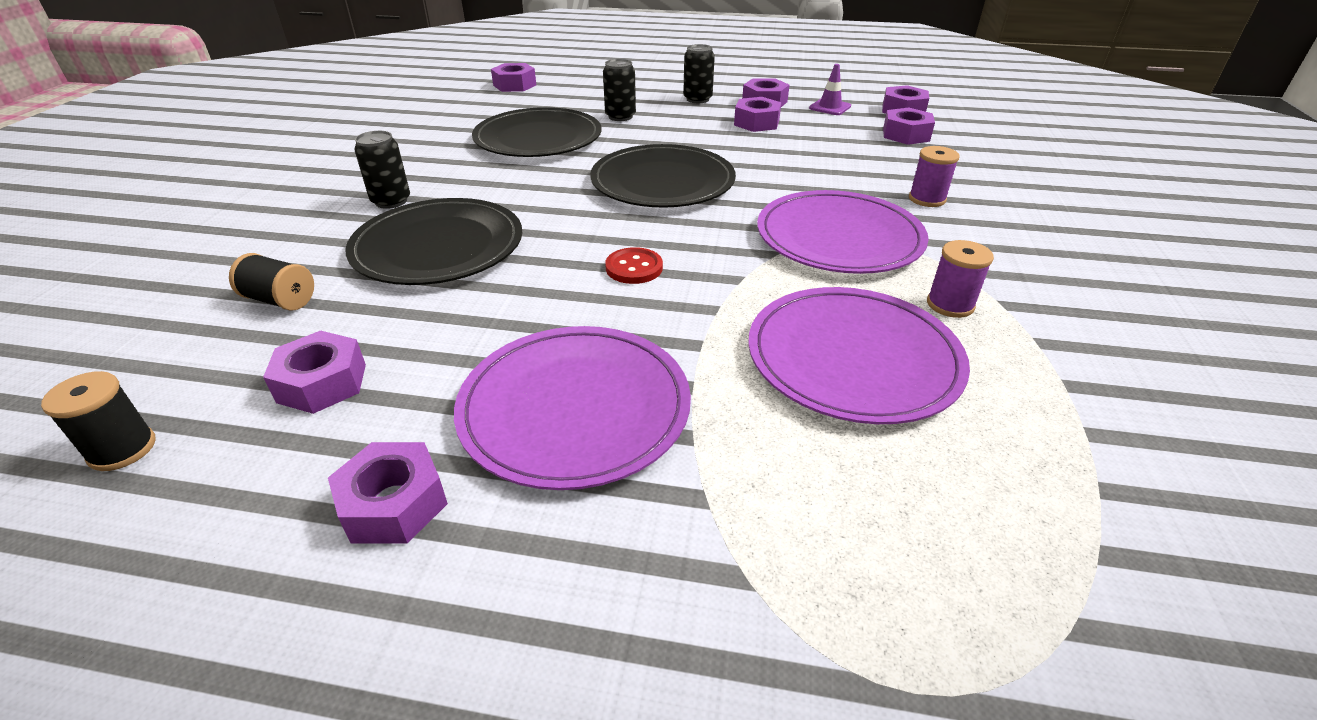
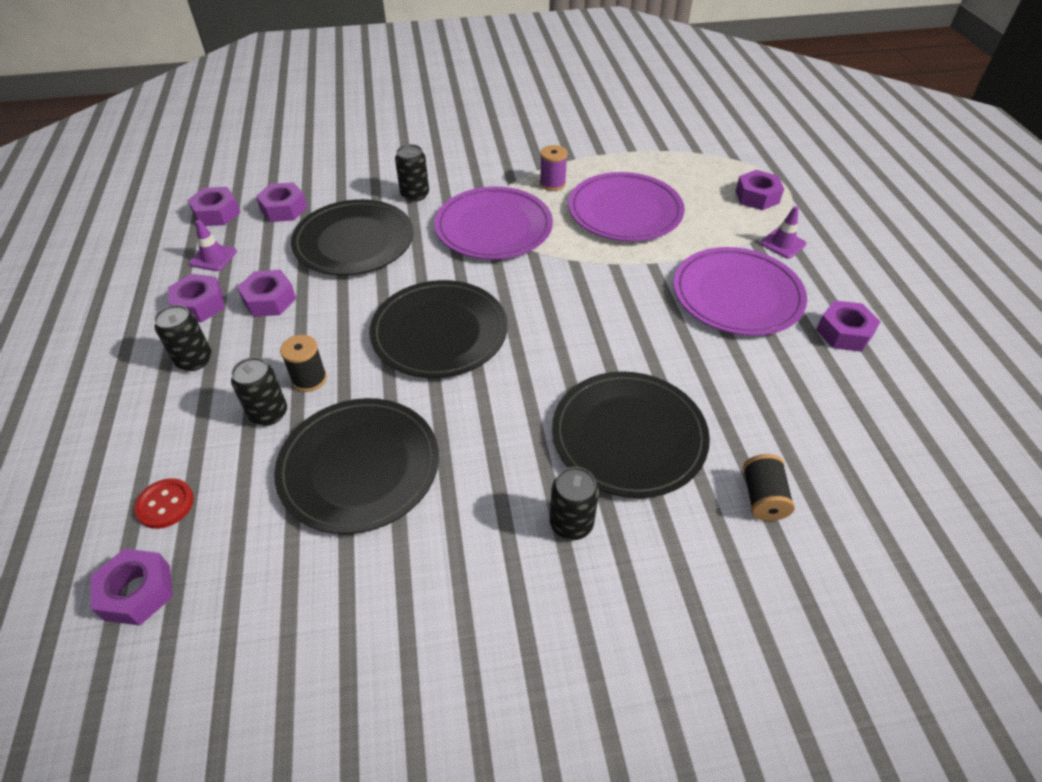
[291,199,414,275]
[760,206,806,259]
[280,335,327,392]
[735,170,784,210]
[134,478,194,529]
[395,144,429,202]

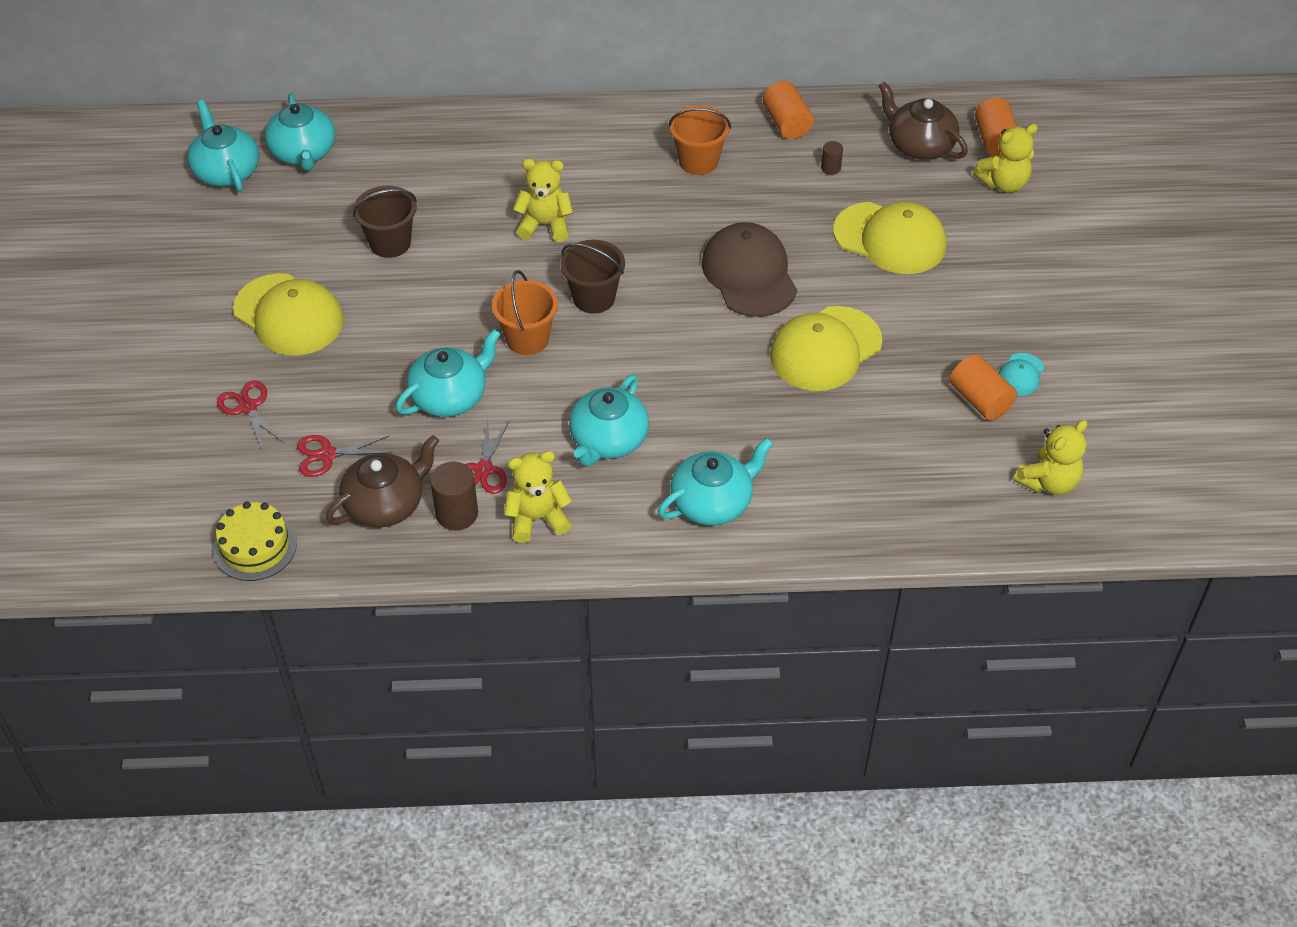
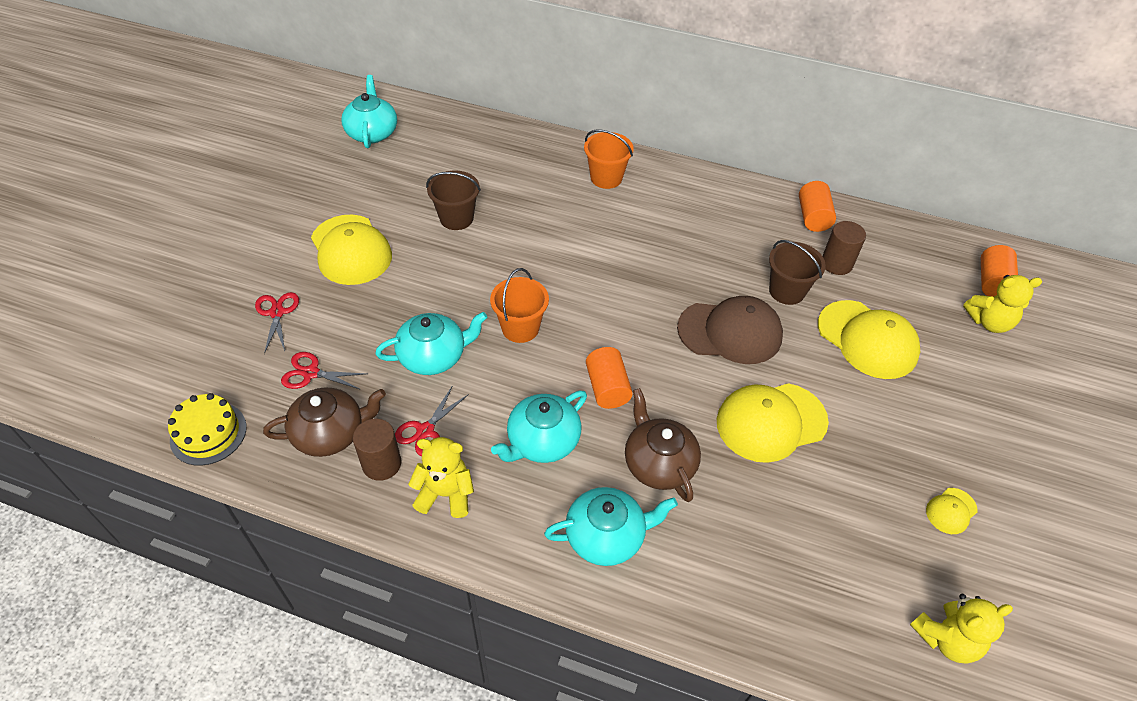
[265,93,335,171] (first image)
[513,159,573,242] (first image)
[769,240,826,305]
[584,129,634,189]
[625,388,701,502]
[586,347,633,409]
[926,488,978,534]
[677,296,783,364]
[823,221,866,275]

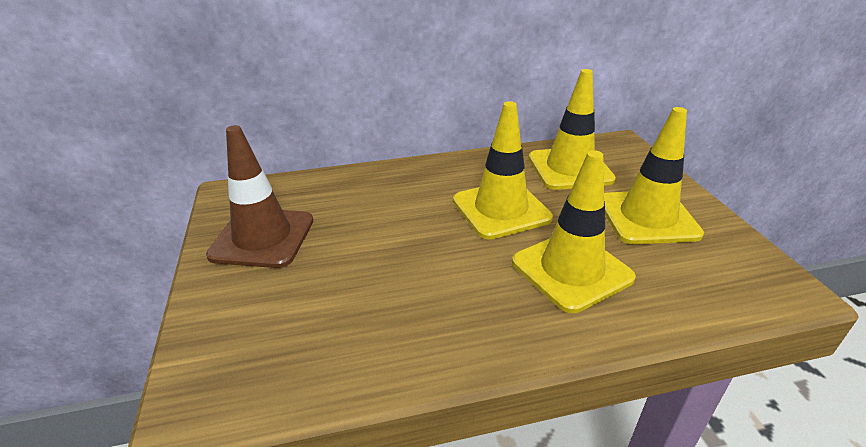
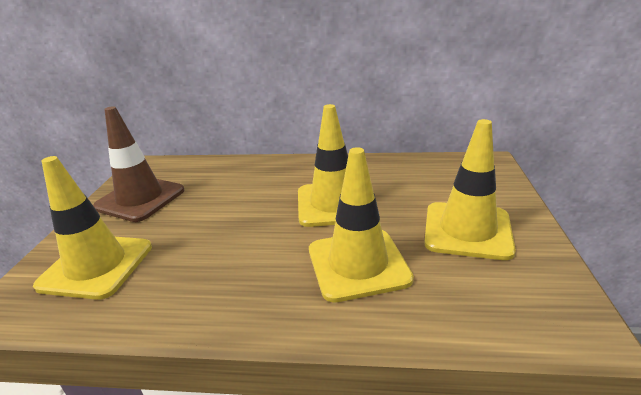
[33,156,152,300]

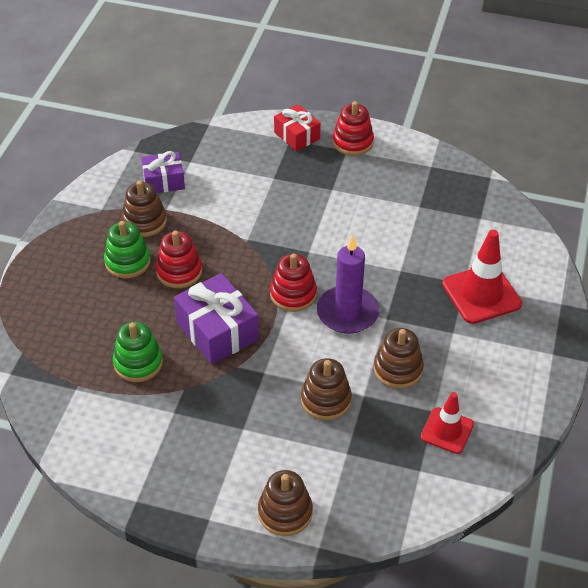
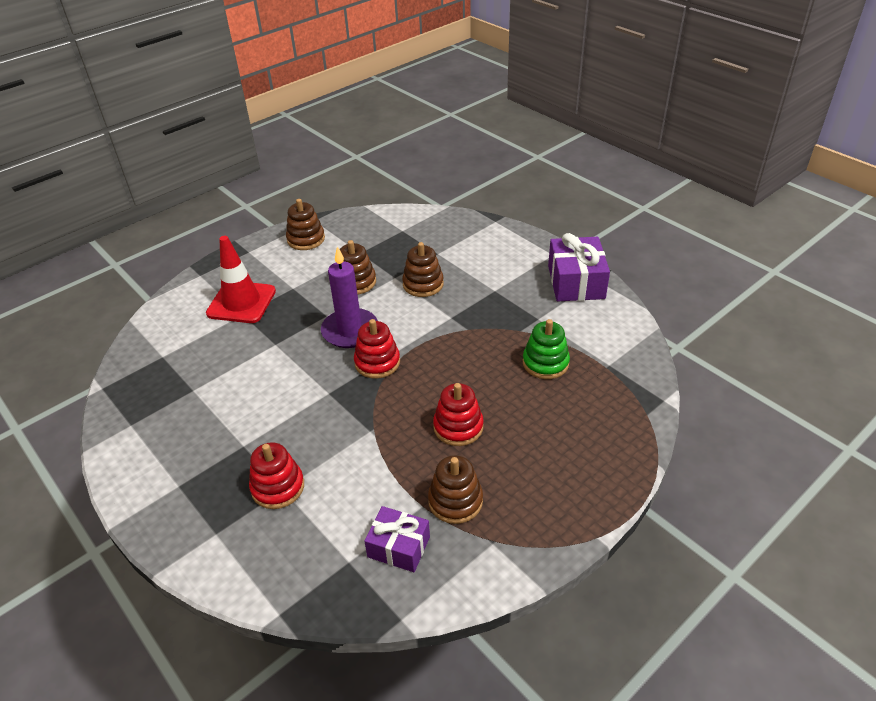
[104,221,151,278] (first image)
[274,104,321,151] (first image)
[421,392,474,454] (first image)
[548,233,610,301]
[286,199,325,250]
[249,442,304,509]

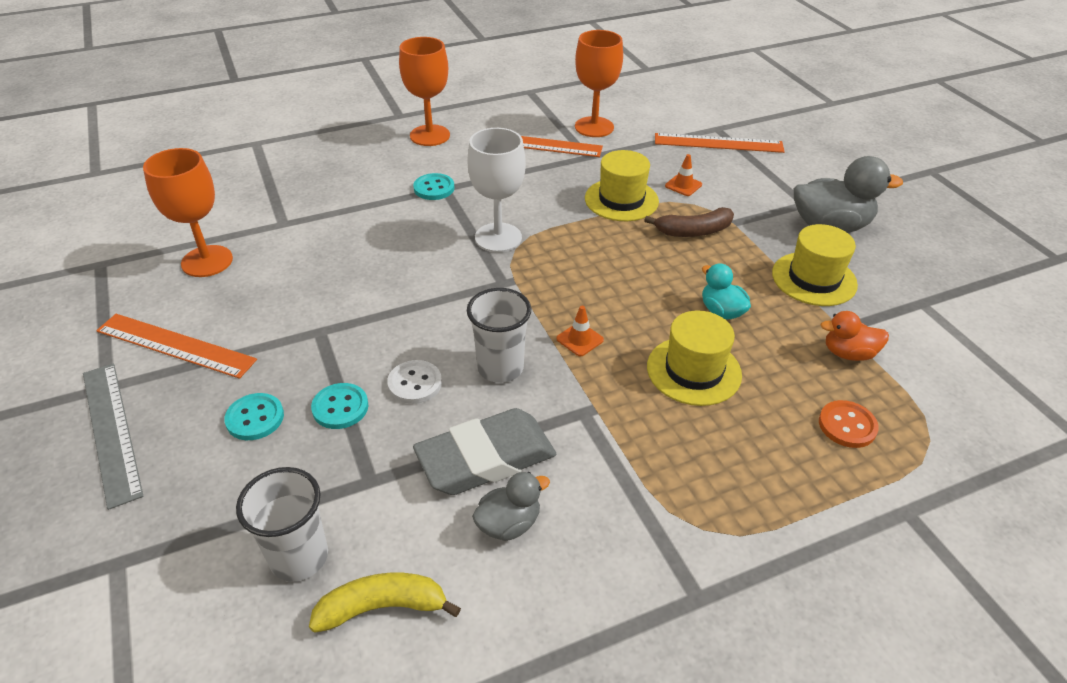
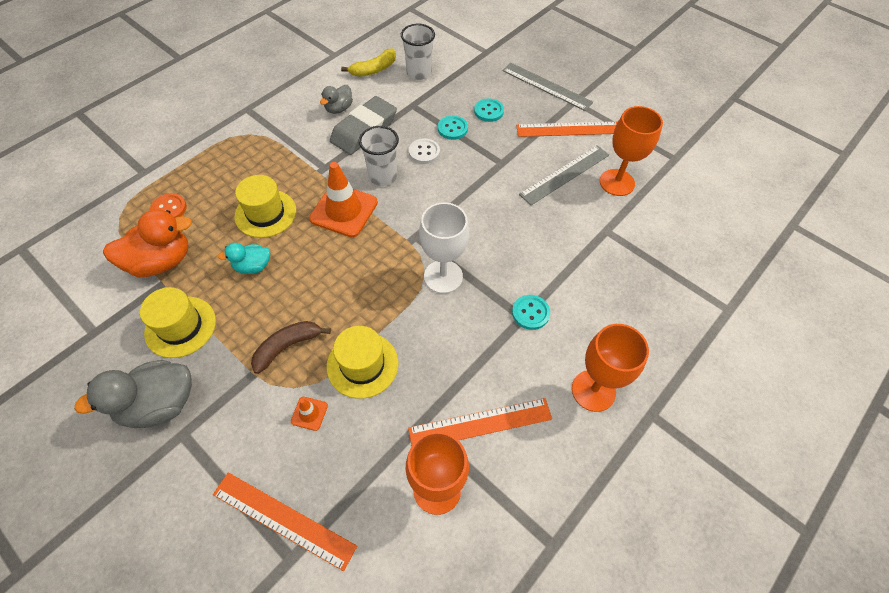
[519,145,609,205]
[213,472,357,571]
[218,243,270,274]
[309,162,378,237]
[103,209,192,277]

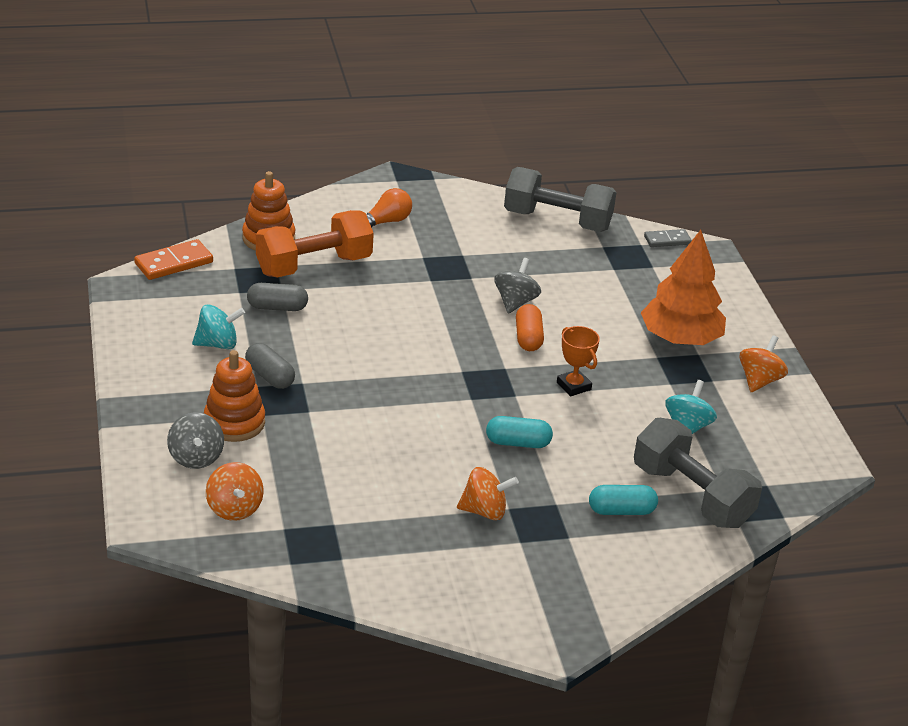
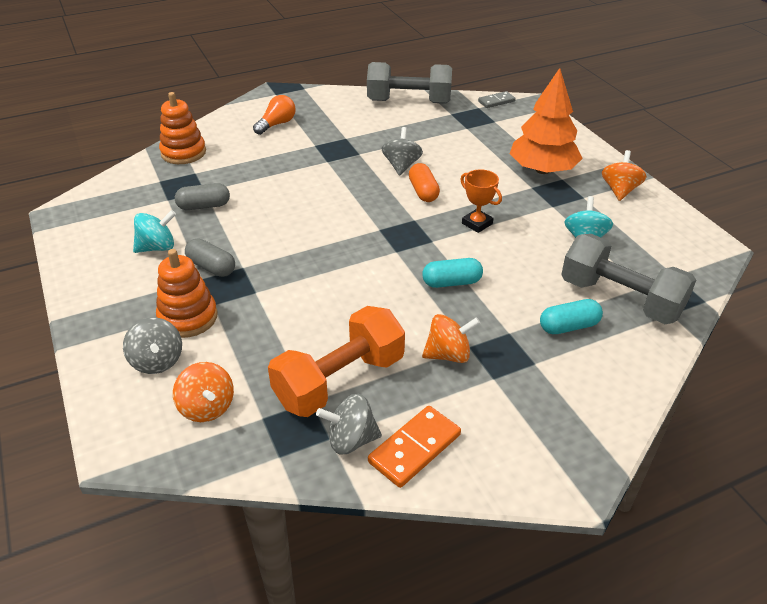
[316,394,382,454]
[368,406,461,488]
[268,306,405,417]

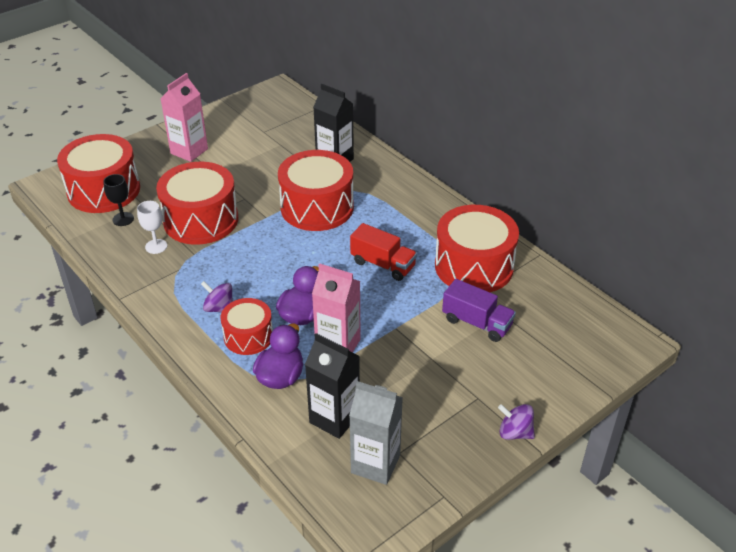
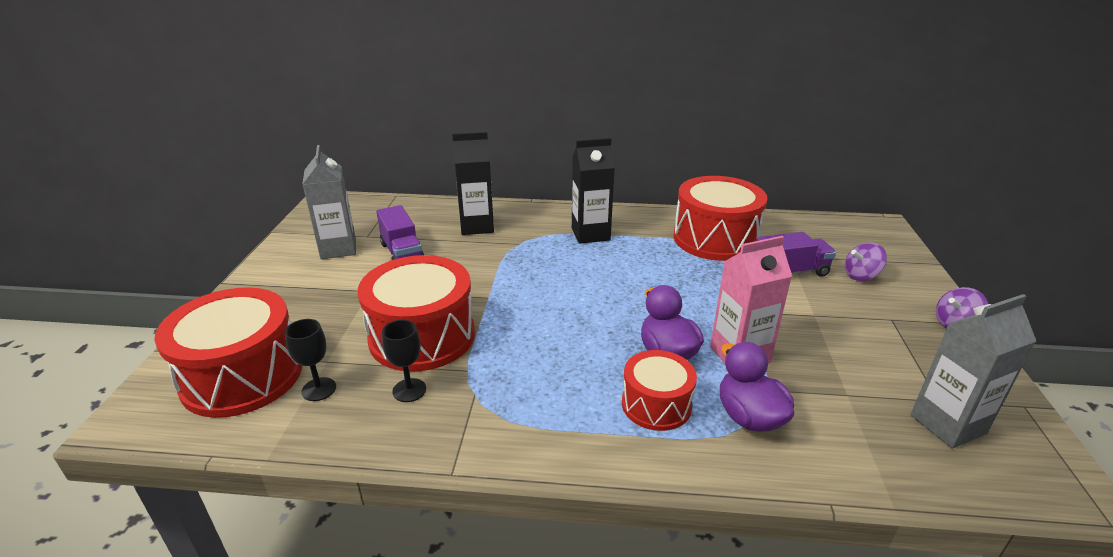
[160,73,208,162] (first image)
[278,150,354,231] (first image)
[350,223,417,281] (first image)
[303,145,356,259]
[376,205,424,261]
[845,243,887,281]
[572,138,615,244]
[382,320,426,402]

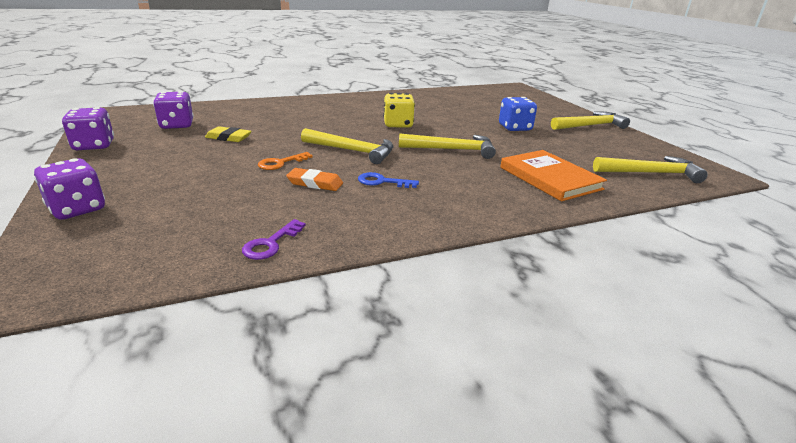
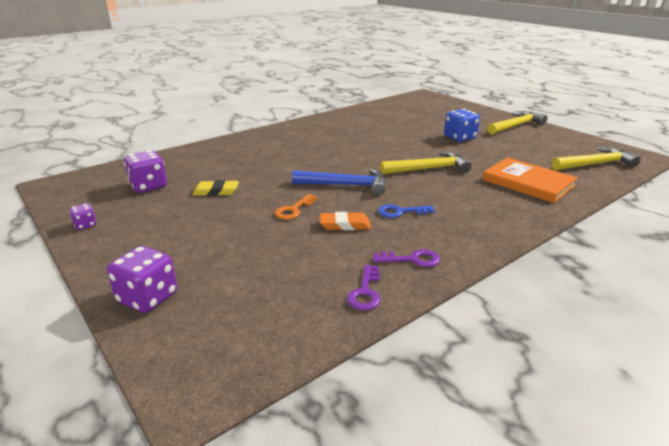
[383,93,415,128] (first image)
[373,249,440,267]
[292,169,386,195]
[69,203,97,230]

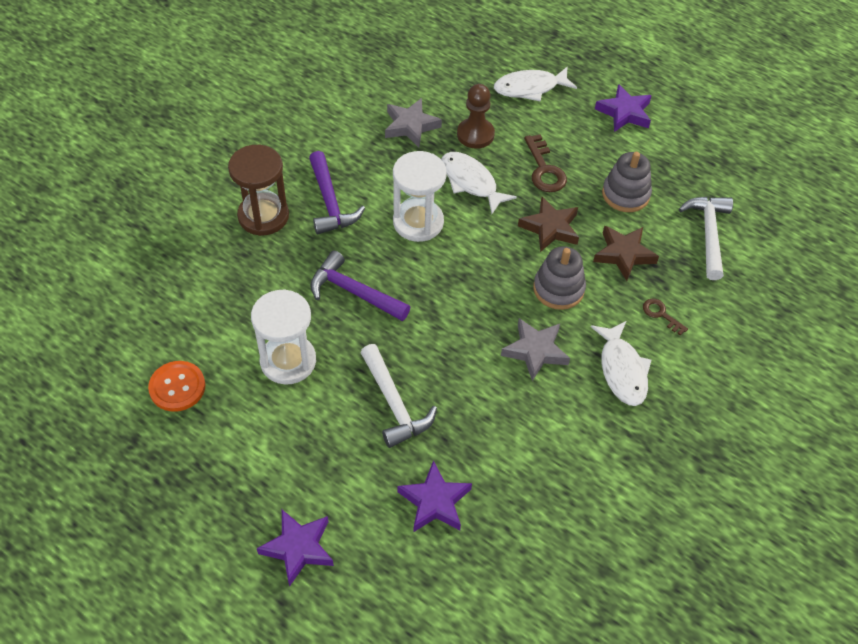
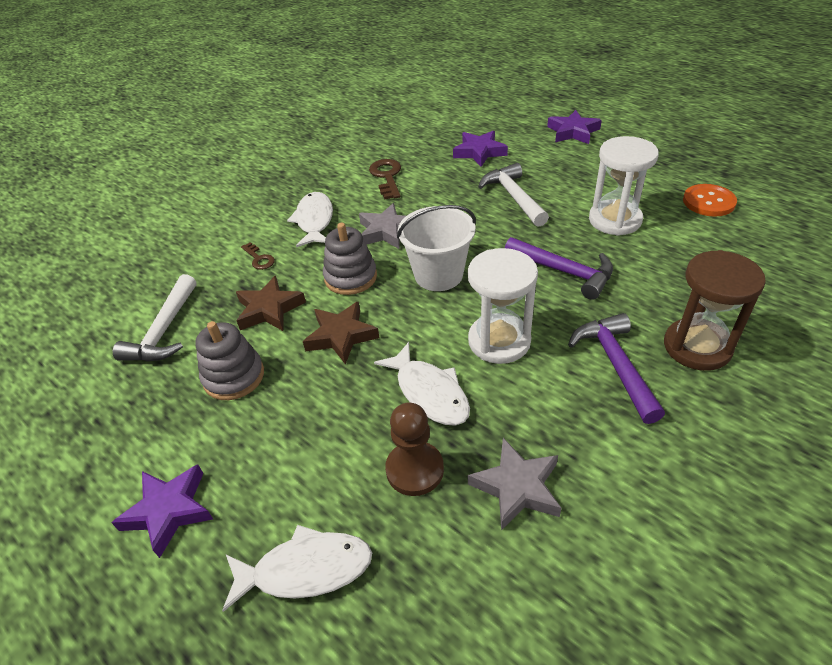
[397,205,476,291]
[369,159,401,199]

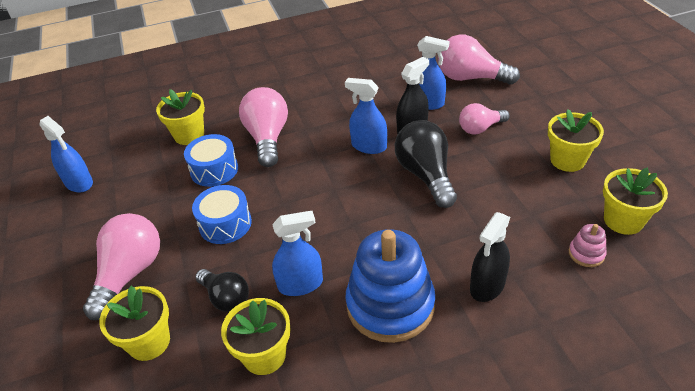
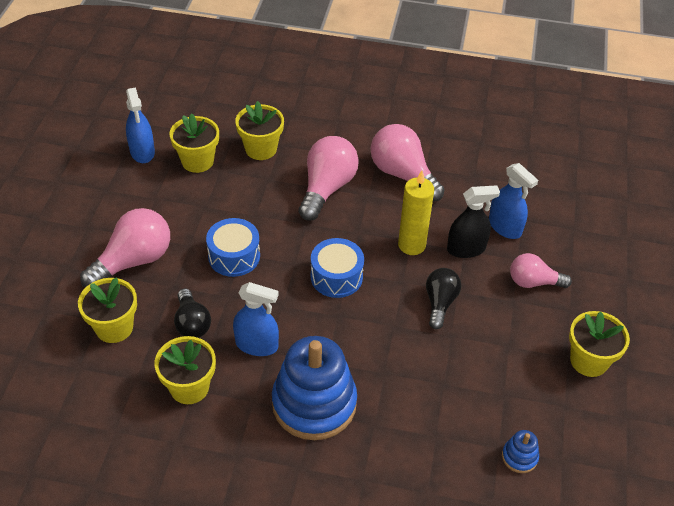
[470,212,510,302] (first image)
[310,238,364,298]
[371,124,445,202]
[170,113,219,173]
[398,171,434,255]
[502,430,539,473]
[426,268,461,329]

